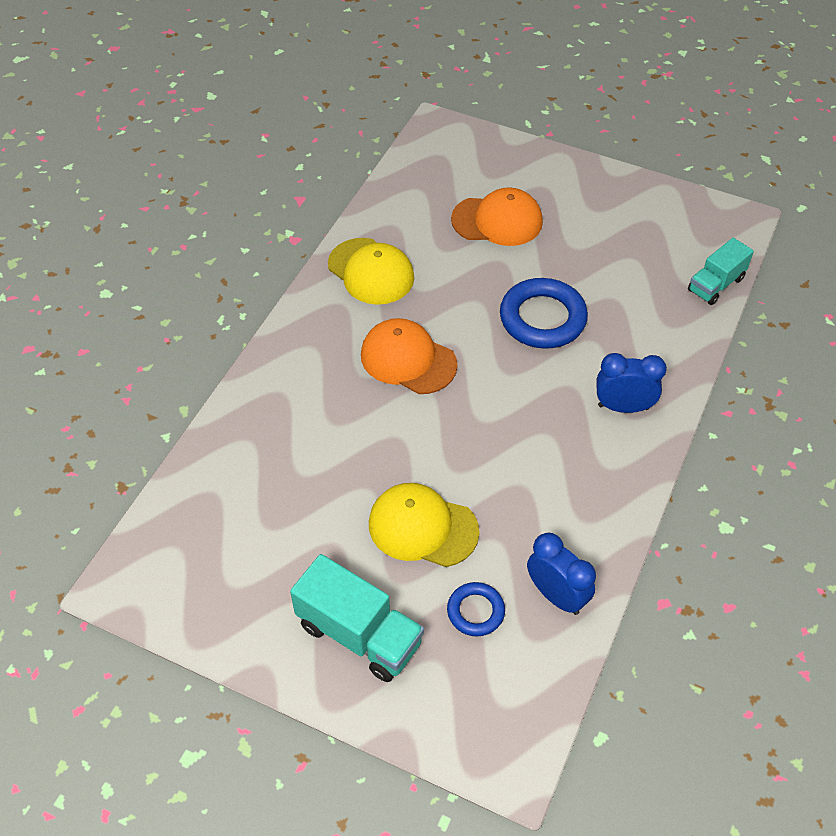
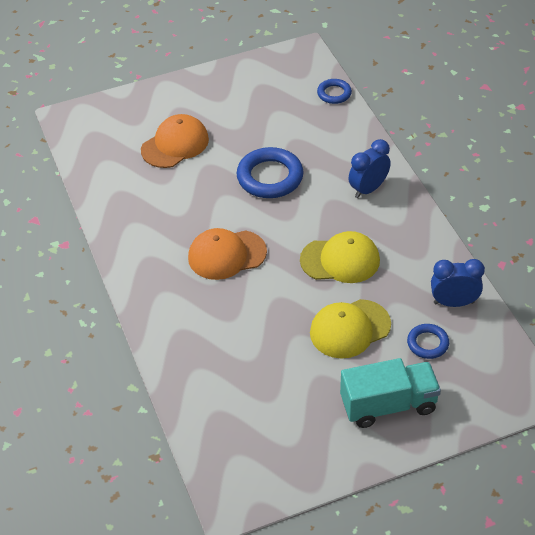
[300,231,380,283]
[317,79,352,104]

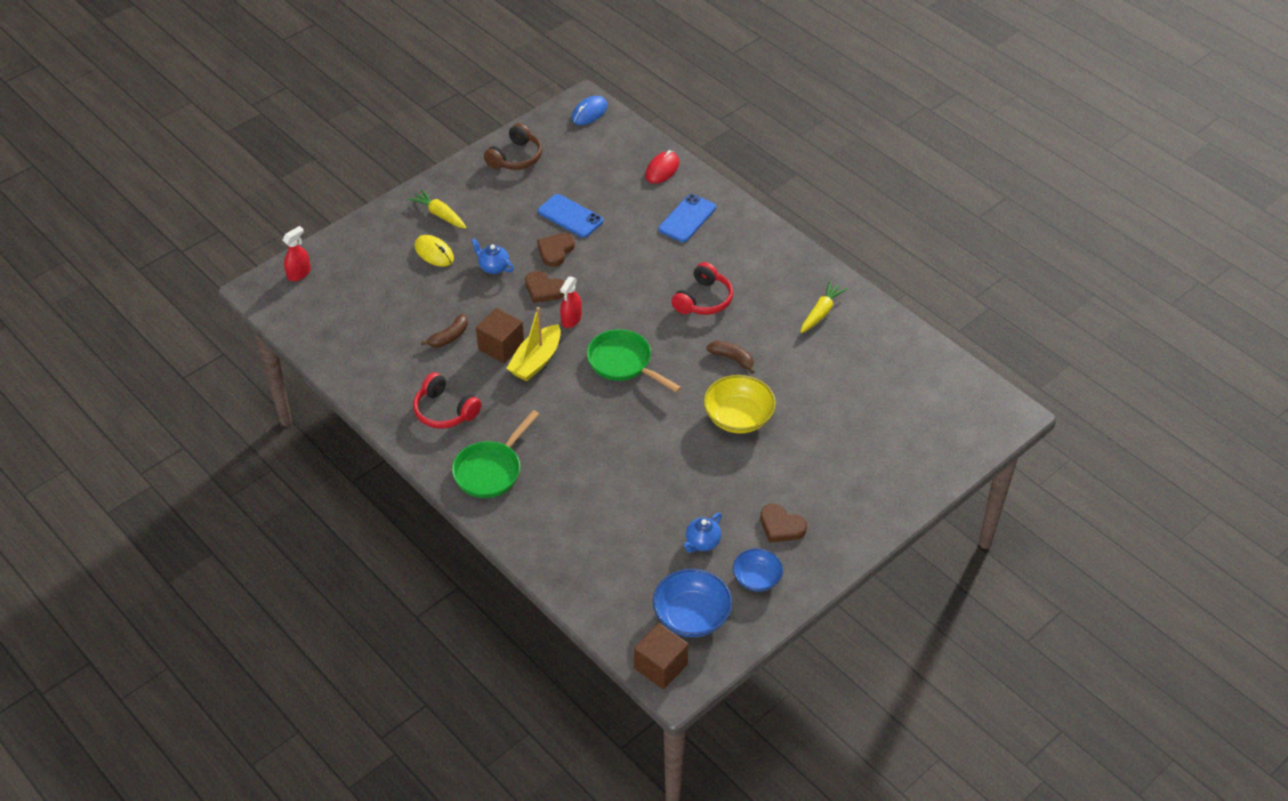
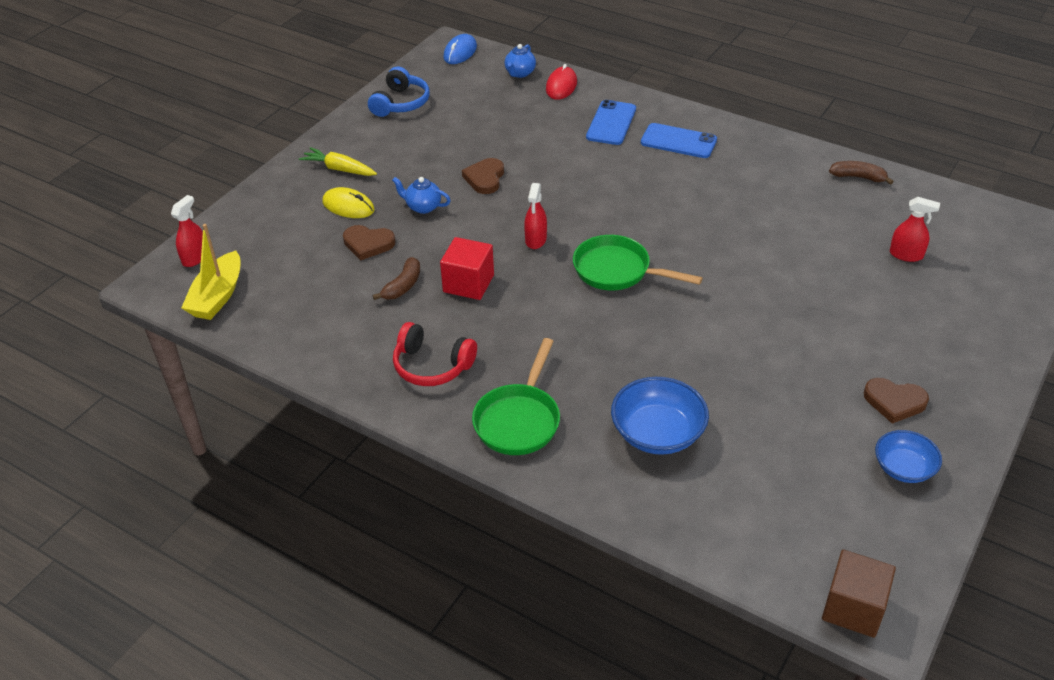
[671,262,733,315] (first image)
[703,375,776,434] (first image)
[800,281,847,333] (first image)
[890,197,940,262]
[181,224,240,320]
[343,225,396,260]
[641,123,717,158]
[611,377,709,455]
[505,44,536,78]
[829,161,894,185]
[440,237,494,300]
[368,67,430,117]

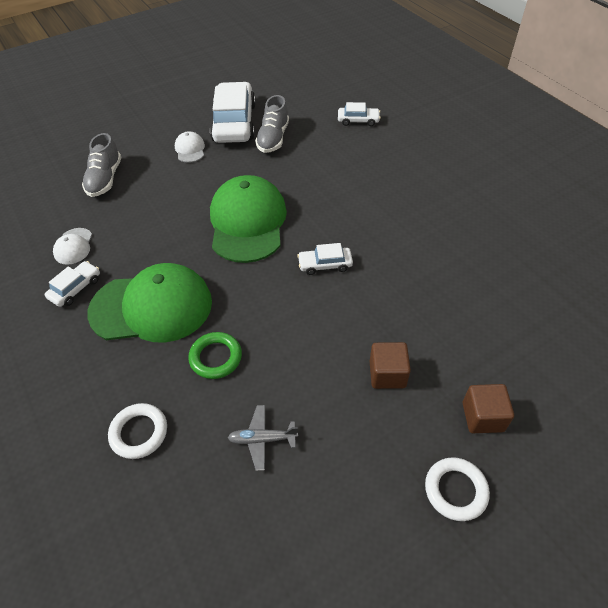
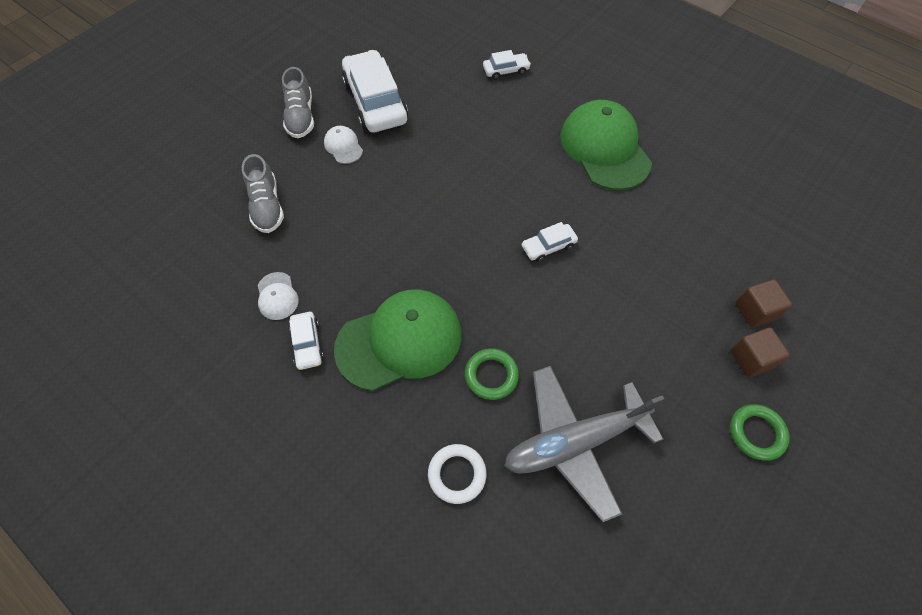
[560,100,652,190]
[282,67,314,138]
[736,280,792,328]
[730,404,790,461]
[289,312,324,370]
[505,366,664,522]

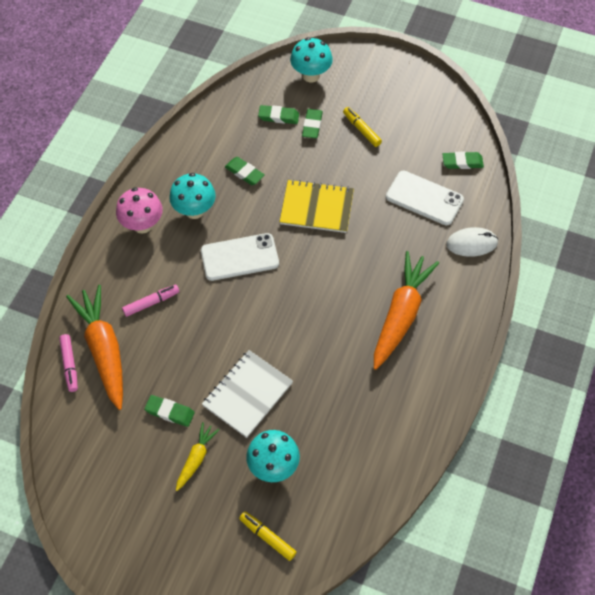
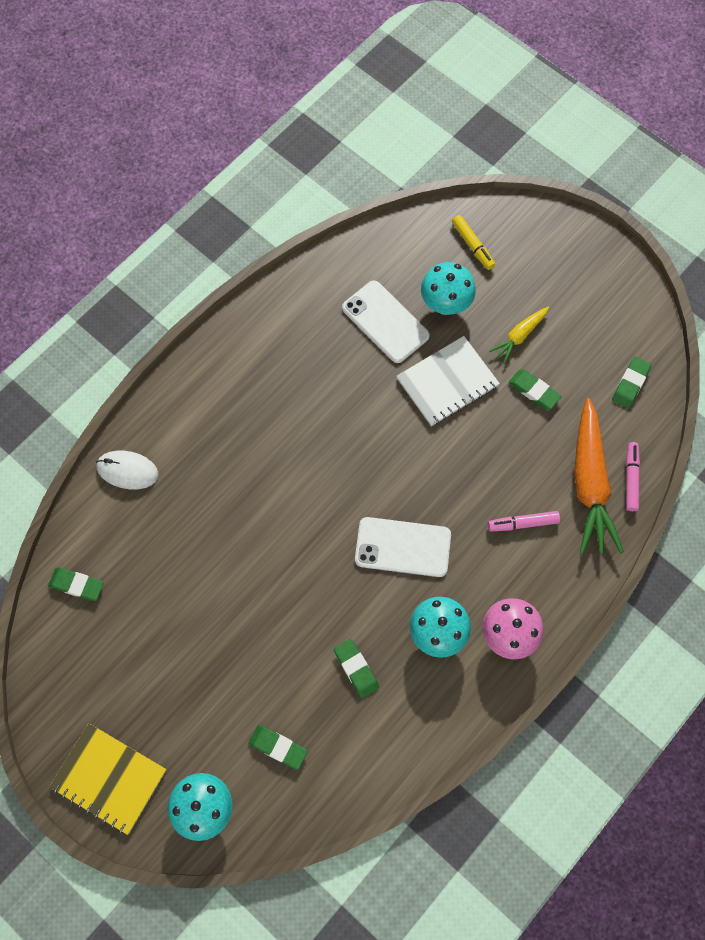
[343,107,382,147] (first image)
[374,251,439,370] (first image)
[49,723,166,835]
[612,357,651,408]
[342,281,430,363]

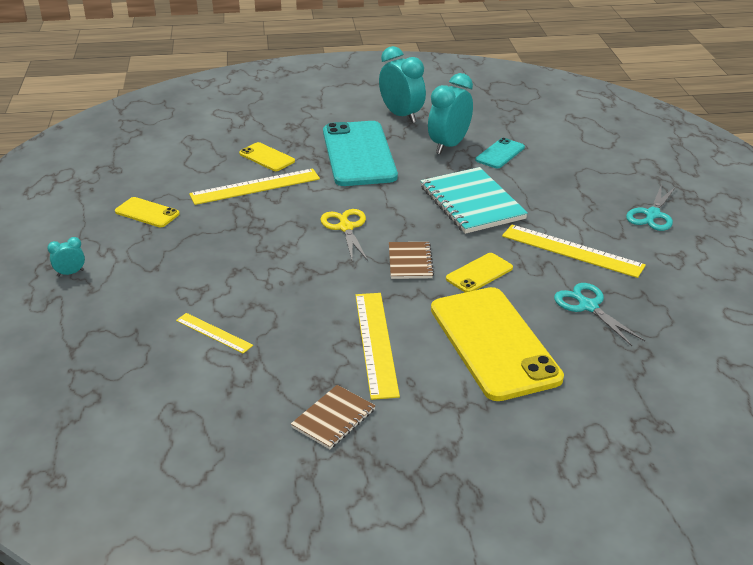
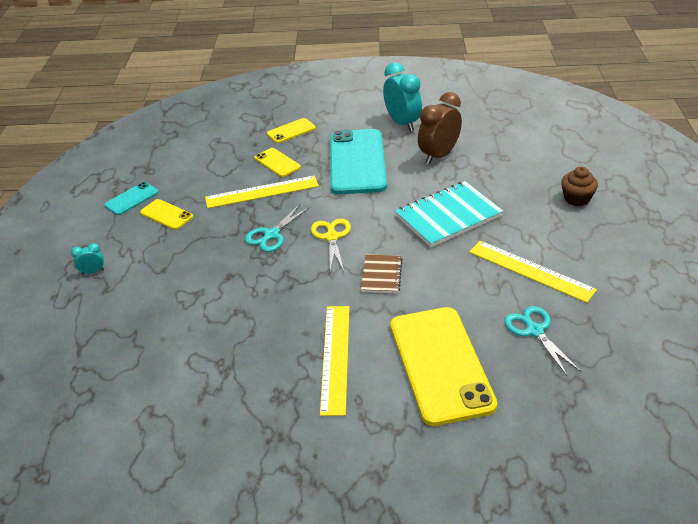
[176,313,253,354] (first image)
[291,385,376,449] (first image)
[561,167,598,206]
[267,118,316,143]
[104,182,159,215]
[245,203,311,252]
[418,92,462,164]
[395,181,503,247]

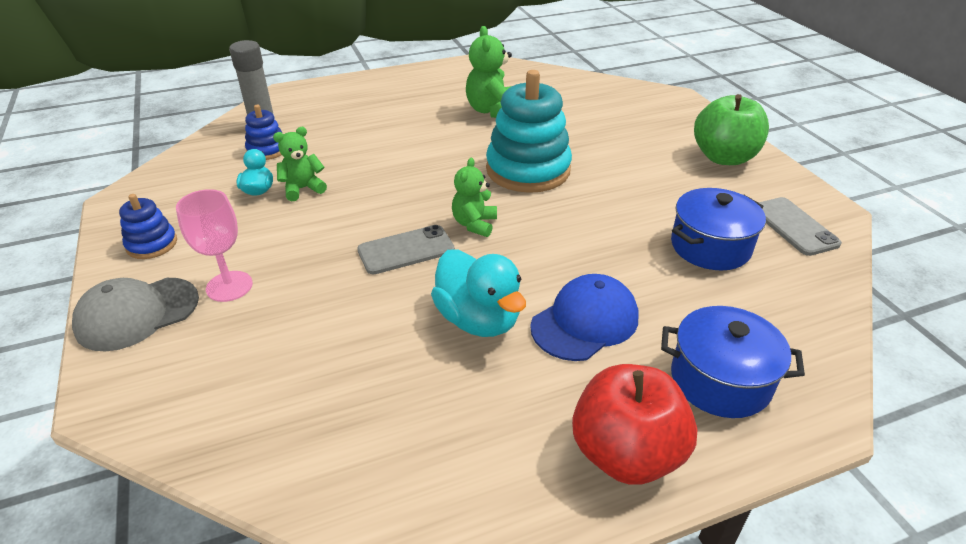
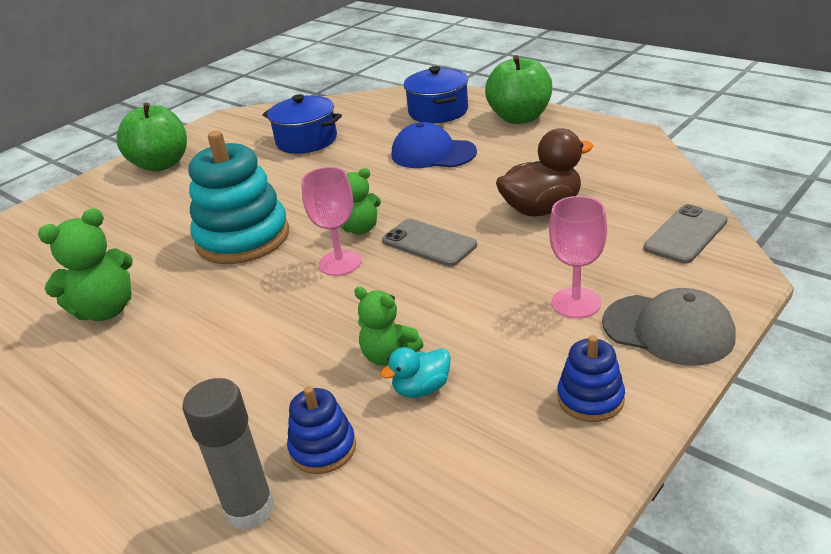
[431,250,526,337] (first image)
[301,167,362,276]
[496,128,593,217]
[644,204,728,264]
[485,55,552,124]

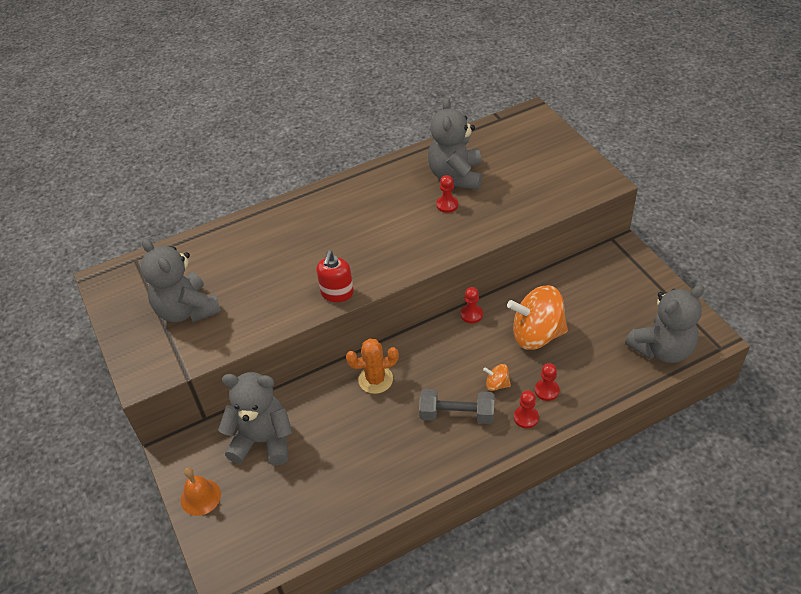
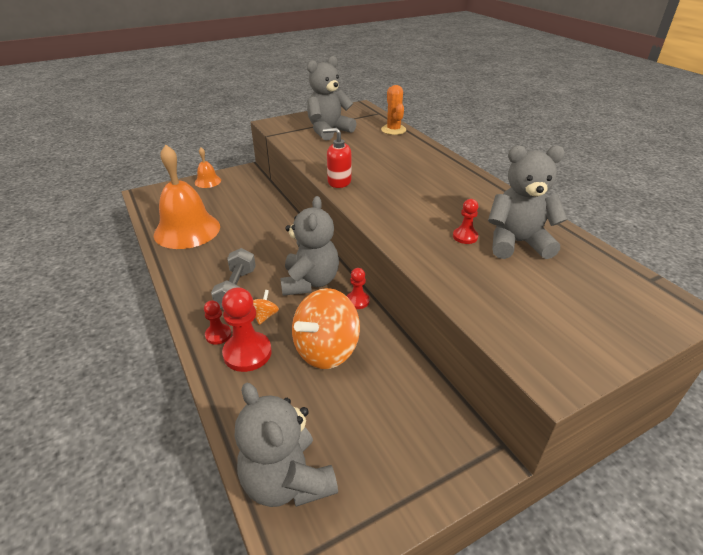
[154,144,220,249]
[280,196,339,296]
[381,85,406,135]
[292,288,360,369]
[222,287,272,372]

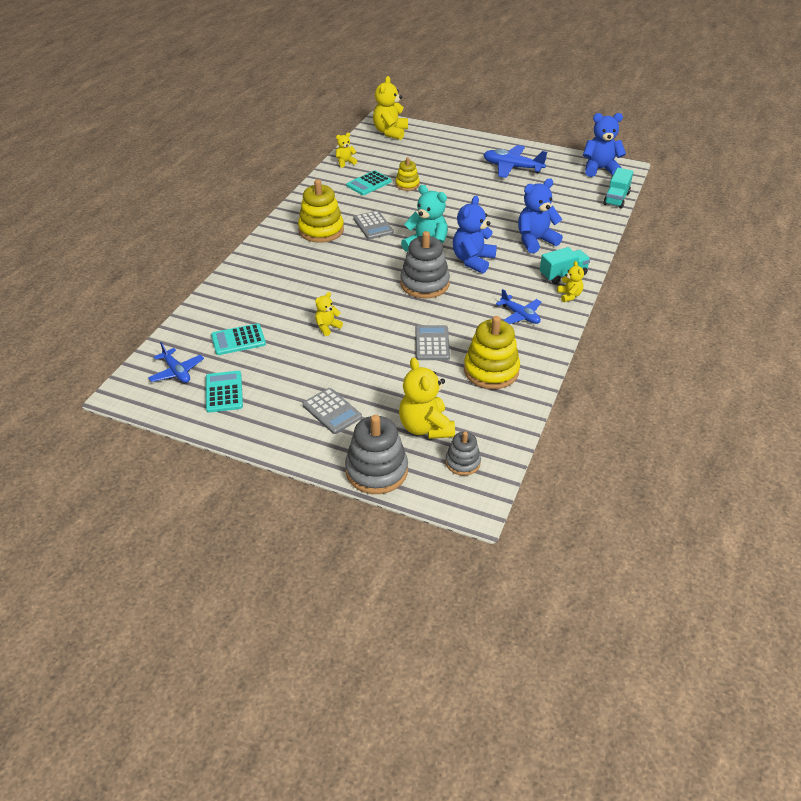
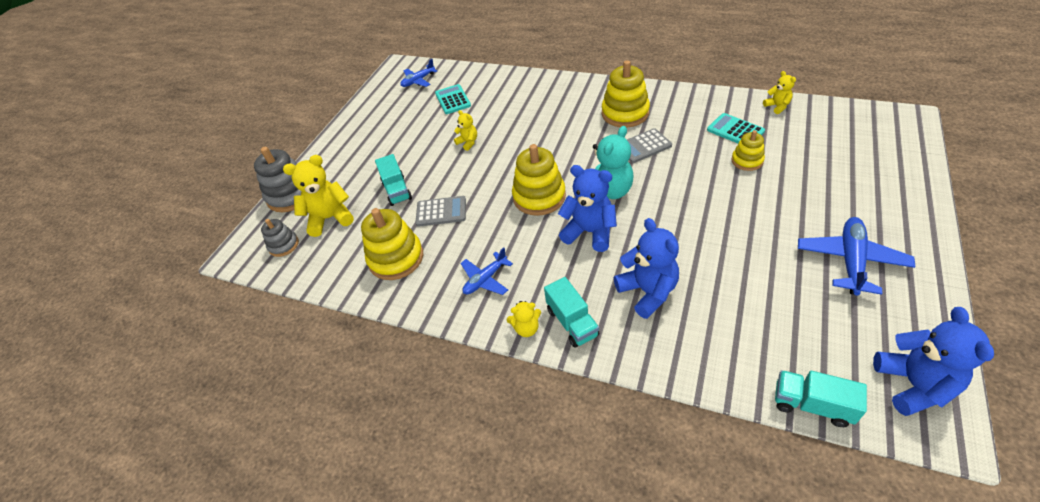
[206,371,243,413] (first image)
[302,388,362,434] (first image)
[373,76,408,140] (first image)
[375,154,412,206]
[512,144,566,216]

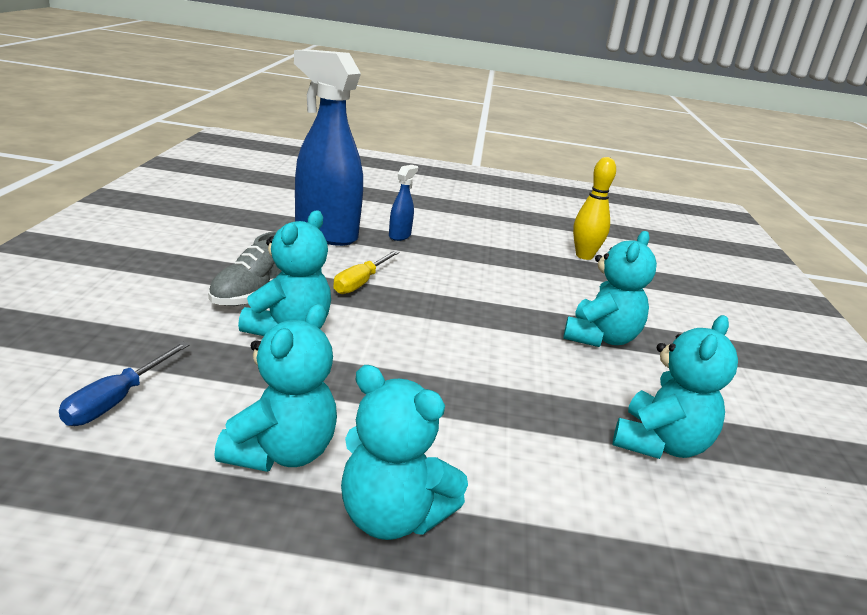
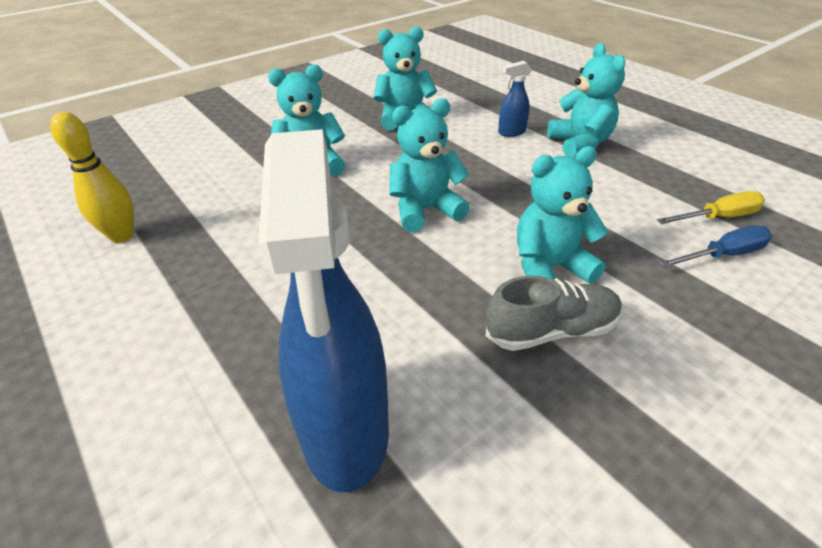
[389,98,470,232]
[657,191,765,224]
[498,61,532,137]

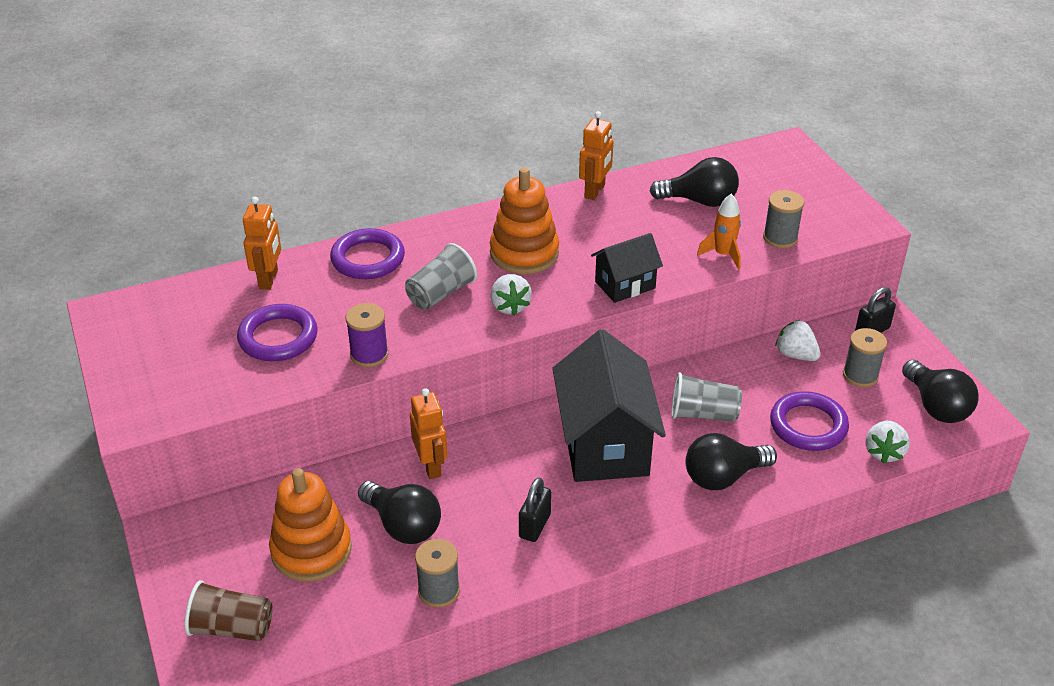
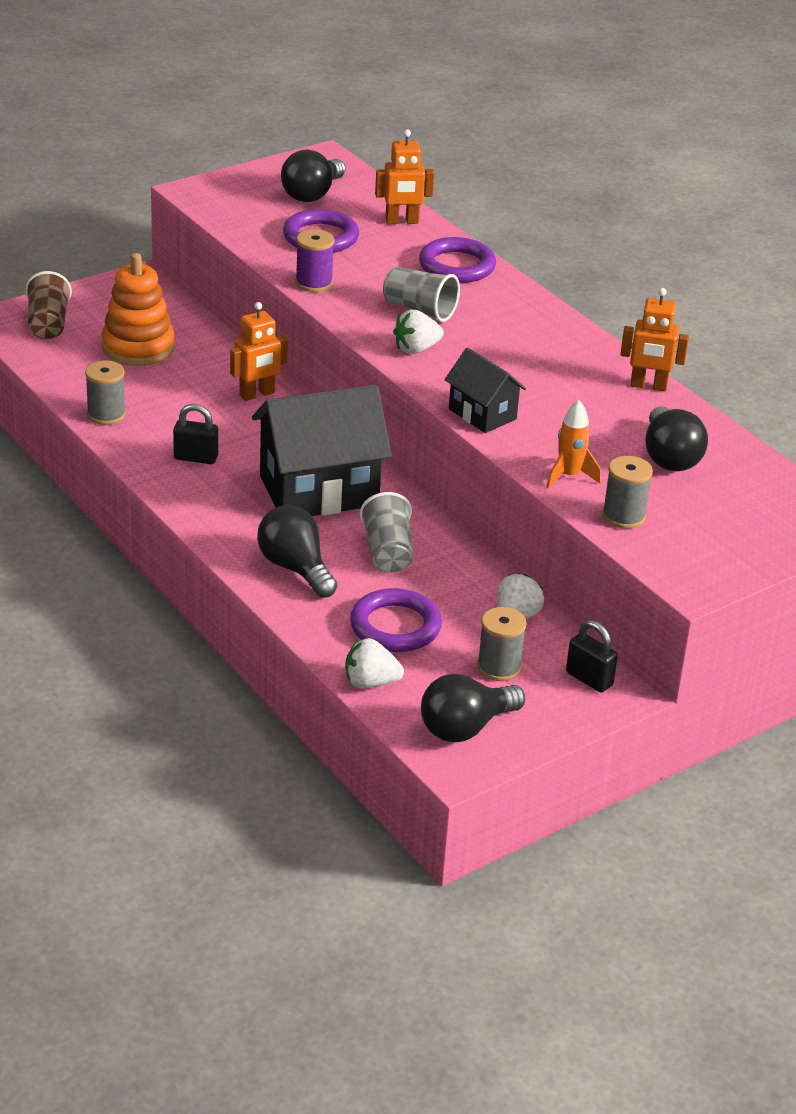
[490,168,559,274] (first image)
[281,150,345,202]

